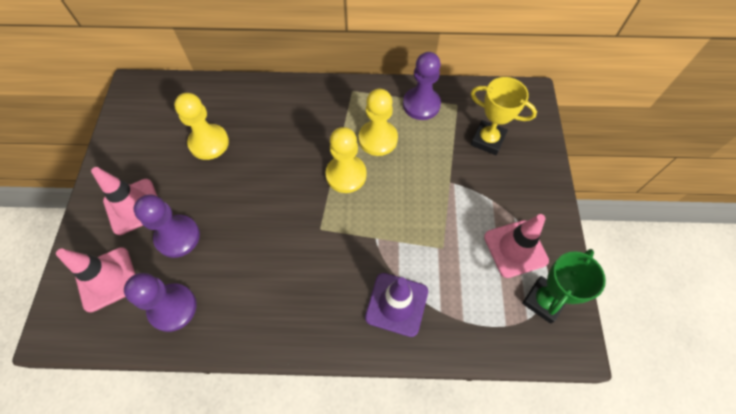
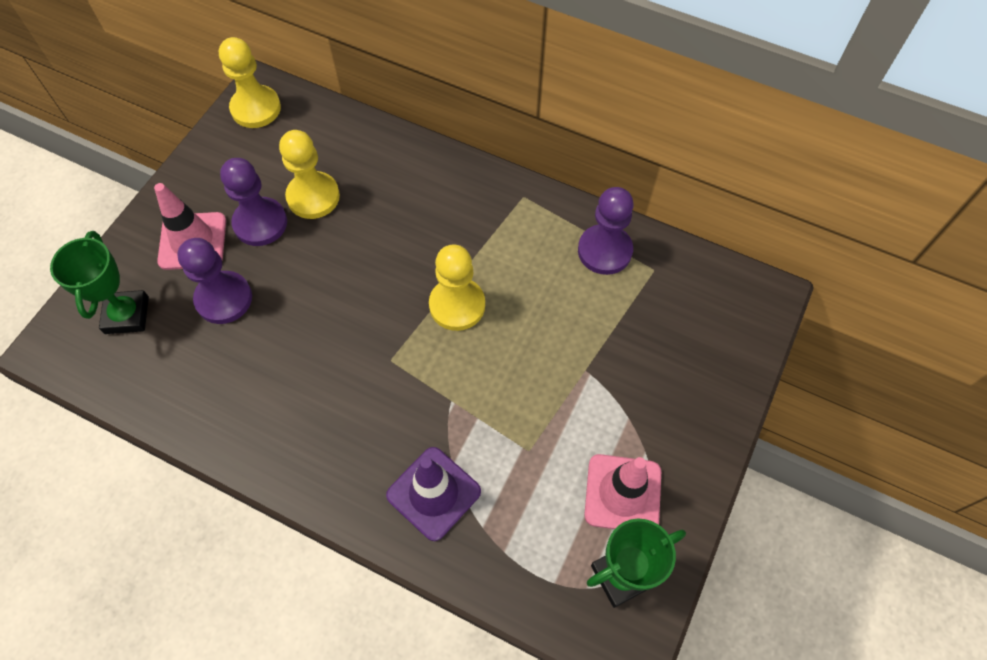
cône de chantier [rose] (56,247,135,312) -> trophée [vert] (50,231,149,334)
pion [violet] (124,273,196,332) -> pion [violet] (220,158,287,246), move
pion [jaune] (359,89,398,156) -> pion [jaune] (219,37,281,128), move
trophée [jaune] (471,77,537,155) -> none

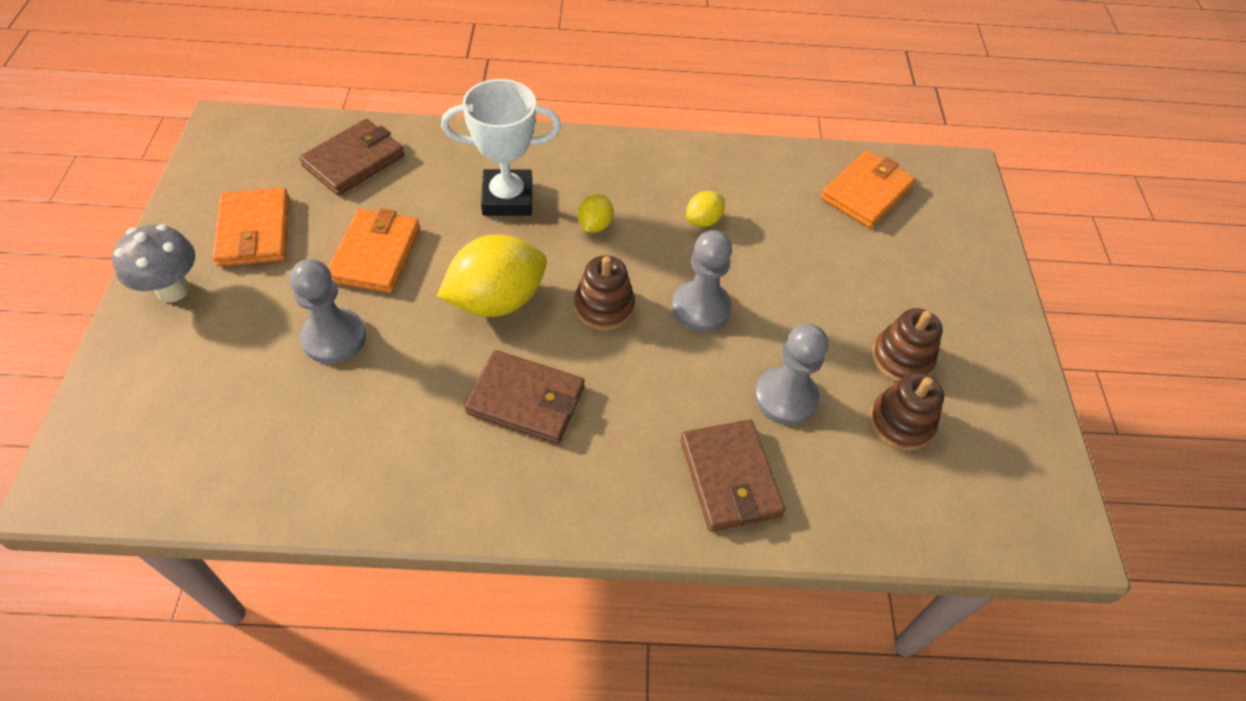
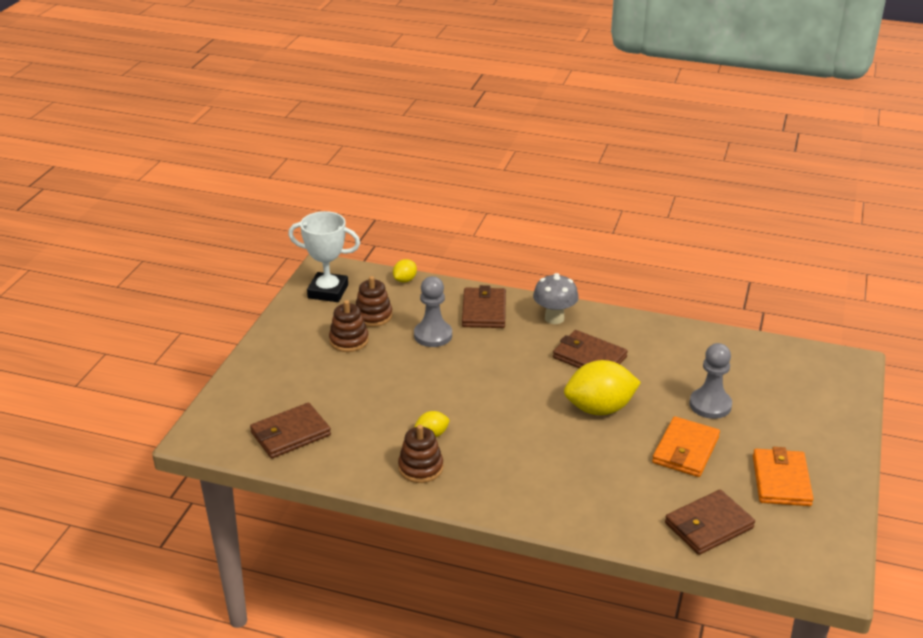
champignon [gris] (112,224,195,303) -> champignon [gris] (533,273,579,324), move
trophée [blanc] (441,79,561,216) -> trophée [blanc] (288,211,360,302), move
jouet à empiler [marron] (574,255,635,331) -> jouet à empiler [marron] (398,425,443,483), move
citron [jaune] (578,194,613,233) -> citron [jaune] (393,259,417,283), move
pion [gris] (672,230,732,332) -> none
portefeuille [orange] (821,150,915,228) -> portefeuille [marron] (250,403,331,459)

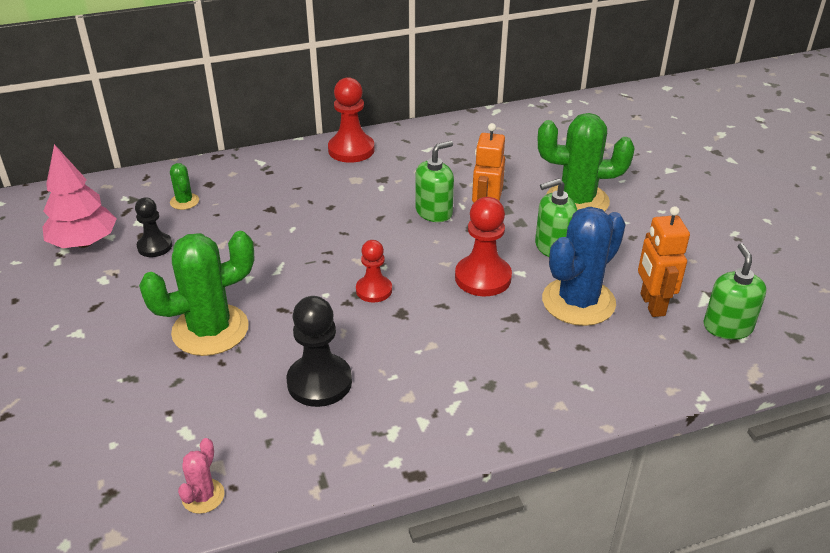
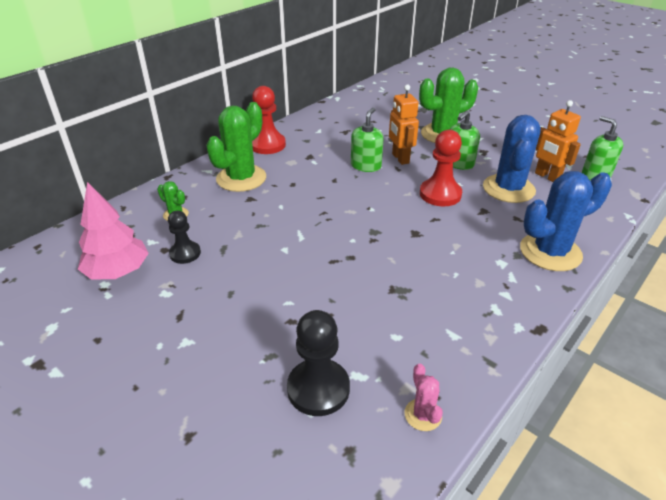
cactus [vert] (139,231,254,356) -> cactus [vert] (206,102,266,192), move
pion [noir] (287,296,352,407) -> pion [noir] (287,310,350,416), move
pion [rouge] (356,240,392,302) -> none
none -> cactus [bleu] (520,171,612,271)

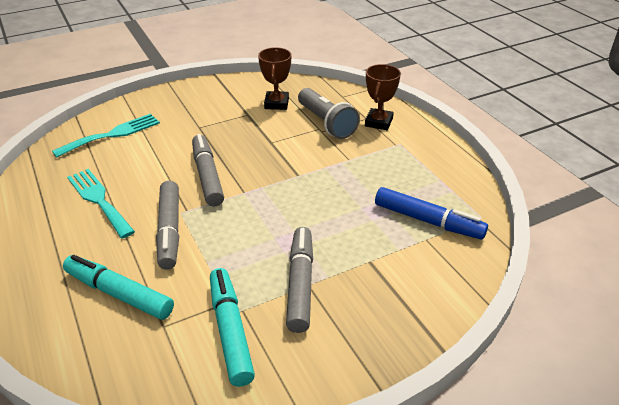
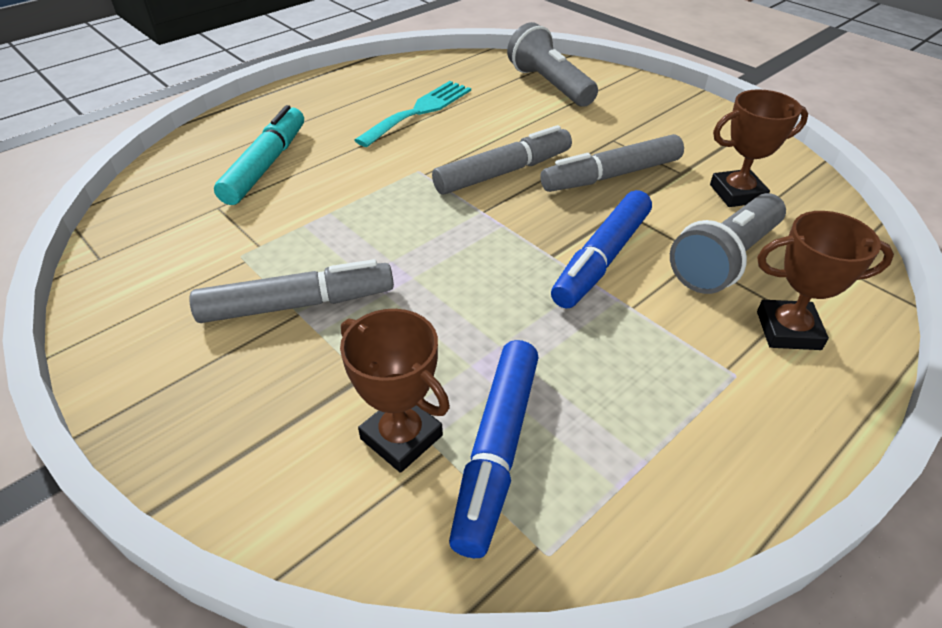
fourchette [turquoise] (52,114,160,157) -> lampe de poche [gris] (507,22,598,107)
feutre [gris] (156,181,179,270) -> feutre [gris] (540,134,684,192), move
feutre [turquoise] (210,268,255,387) -> none
none -> trophée [marron] (340,309,450,473)
none -> feutre [bleu] (551,190,652,308)

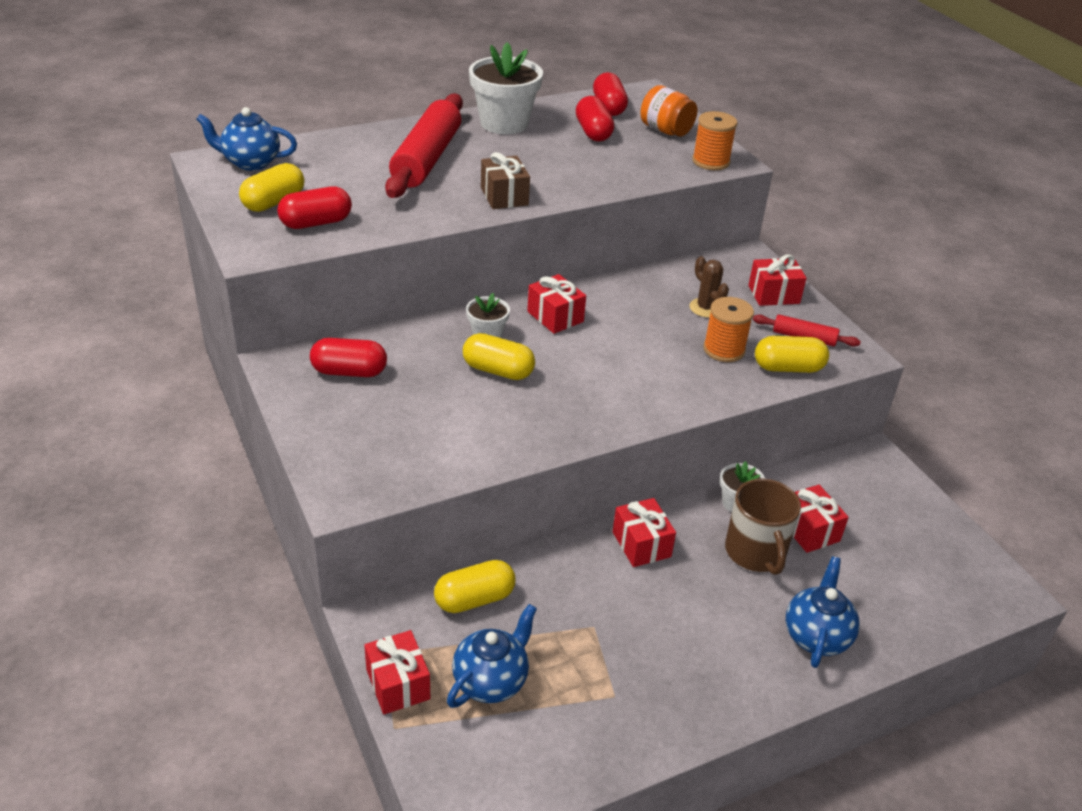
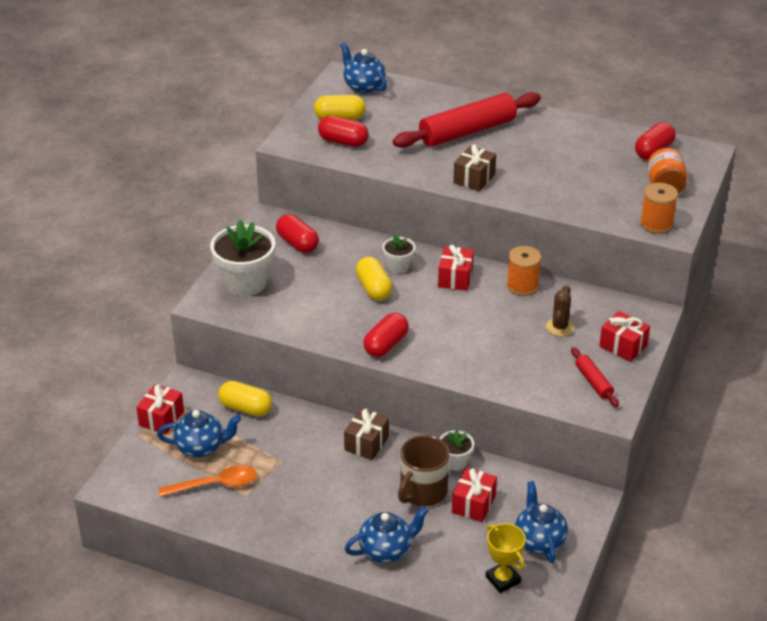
pot de fleurs [blanc] (469,42,543,134) -> pot de fleurs [blanc] (210,219,275,296), move
gélule [rouge] (576,96,614,141) -> gélule [rouge] (363,313,409,357), move
cadeau [rouge] (613,498,676,567) -> cadeau [marron] (344,408,389,460)
bobine [orange] (703,297,754,362) -> bobine [orange] (506,246,541,296), move
gélule [jaune] (755,336,829,373) -> none
none -> cuillère [orange] (158,465,257,497)
none -> trophée [jaune] (486,523,526,593)
none -> théière [bleu] (515,481,568,563)

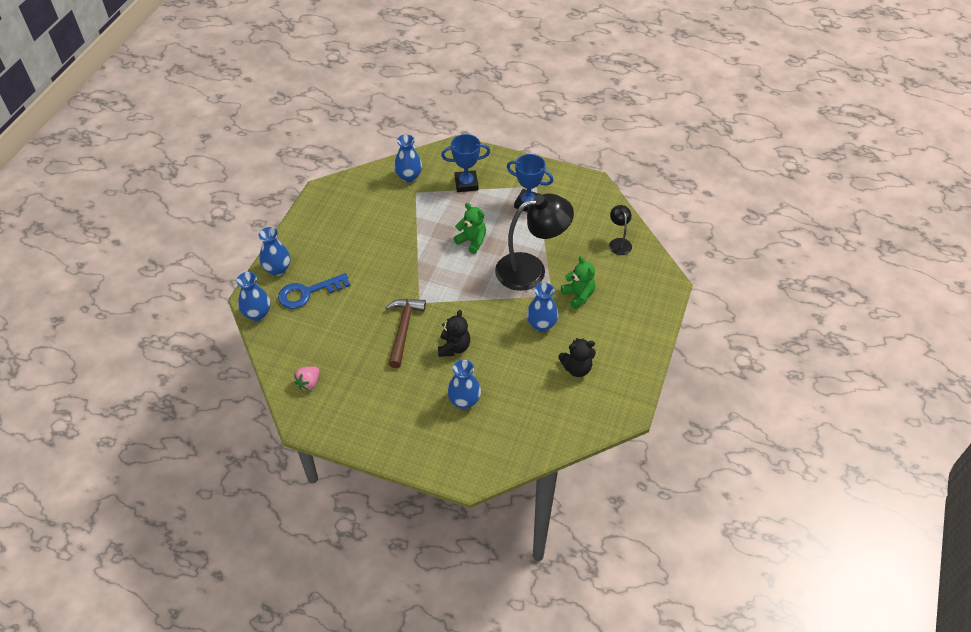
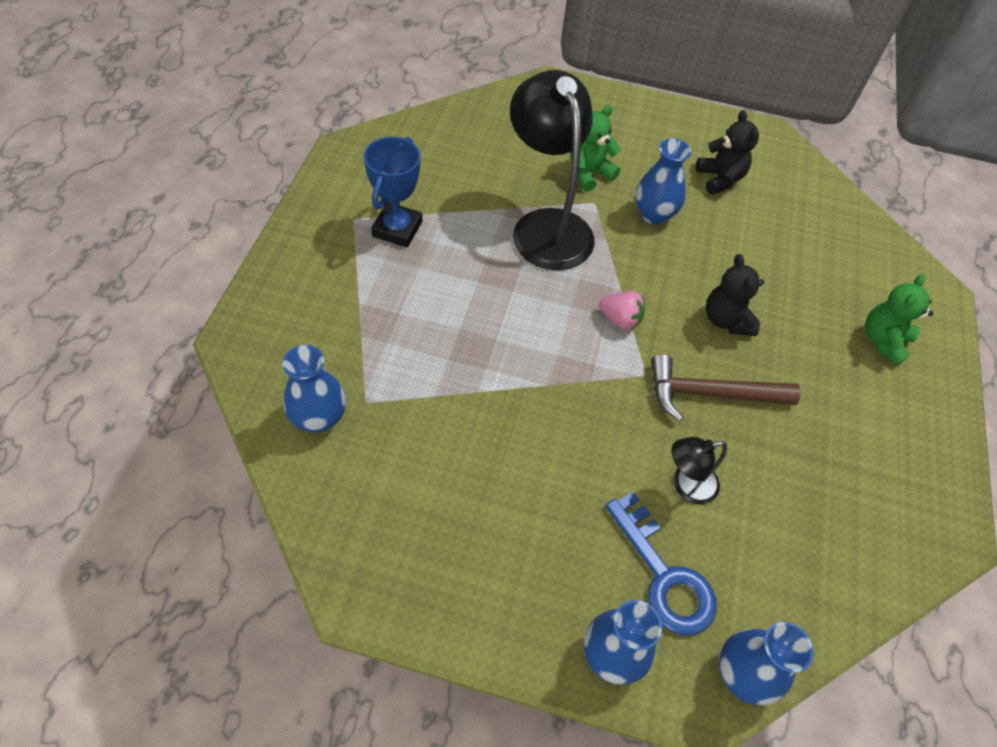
fraise [rose] (294,366,319,390) -> fraise [rose] (599,291,645,330), move
ours en peluche [noir] (438,310,470,357) -> ours en peluche [noir] (706,254,764,336), 105 degrees counterclockwise
trophée [bleu] (441,134,490,192) -> none
vase [bleu] (447,360,481,409) -> none
ours en peluche [vert] (454,203,486,254) -> ours en peluche [vert] (865,274,933,366), move
lampe [noir] (609,205,632,255) -> lampe [noir] (671,437,727,505), move

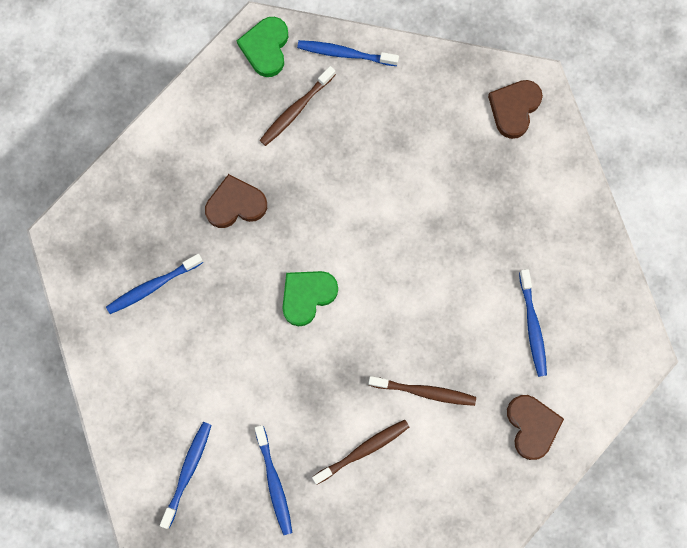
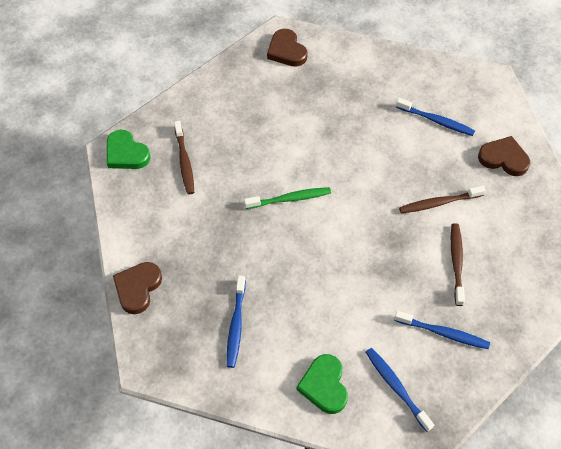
cœur [marron] (205,174,267,228) -> cœur [marron] (113,262,162,314), move
cœur [vert] (282,271,338,326) -> cœur [vert] (297,354,348,414), move
brosse à dents [bleu] (297,40,399,66) -> none
brosse à dents [marron] (368,376,476,406) -> brosse à dents [marron] (399,186,486,213), 150 degrees counterclockwise
none -> brosse à dents [vert] (244,187,331,209)

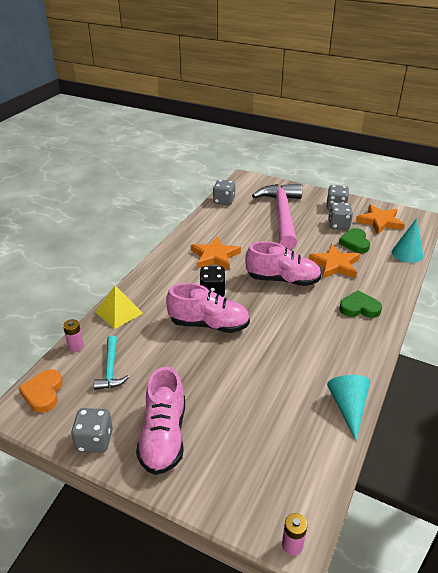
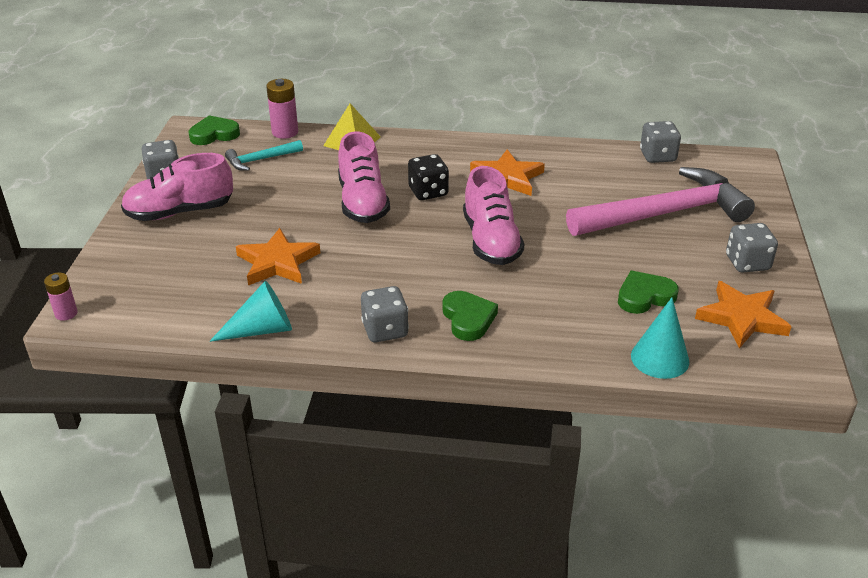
cœur [orange] (18,369,62,413) -> cœur [vert] (189,115,240,145)
pile [rose] (63,319,84,352) -> pile [rose] (266,79,298,139), x1.55
étoile [orange] (309,244,360,278) -> étoile [orange] (236,228,320,285), move
dé [gris] (328,203,353,229) -> dé [gris] (361,286,409,342), move

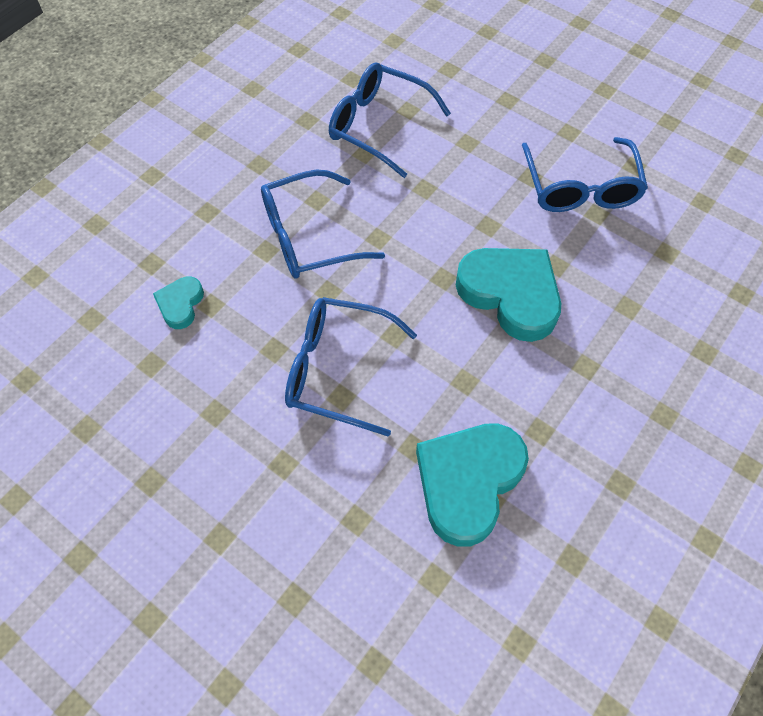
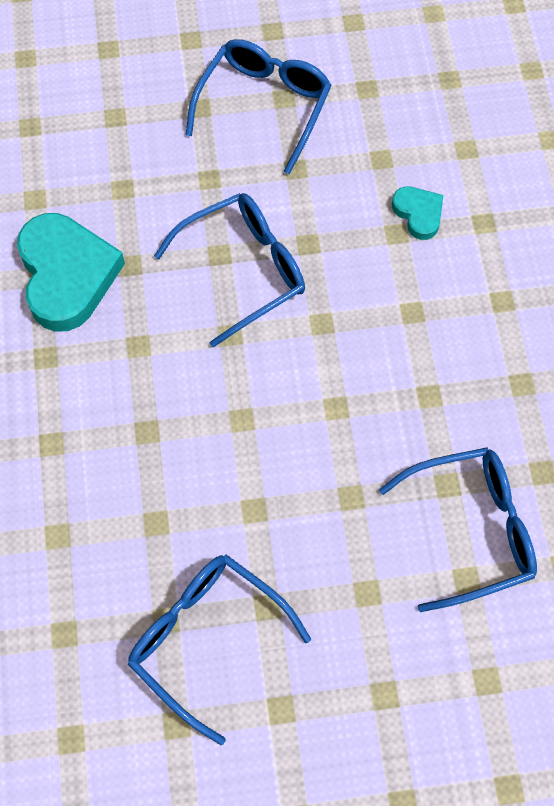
lunettes [bleu] (261,170,385,279) -> lunettes [bleu] (186,39,332,174), move
cœur [turquoise] (456,248,561,342) -> none

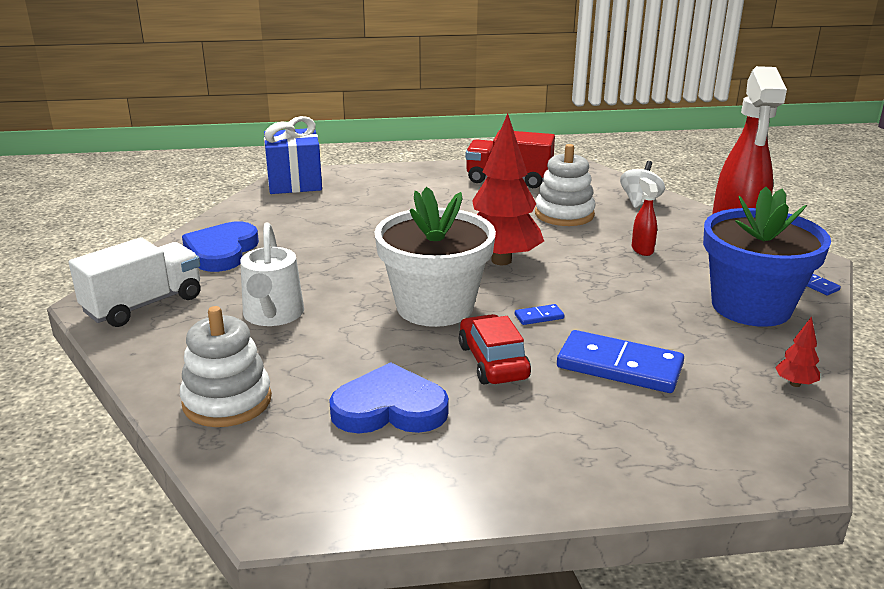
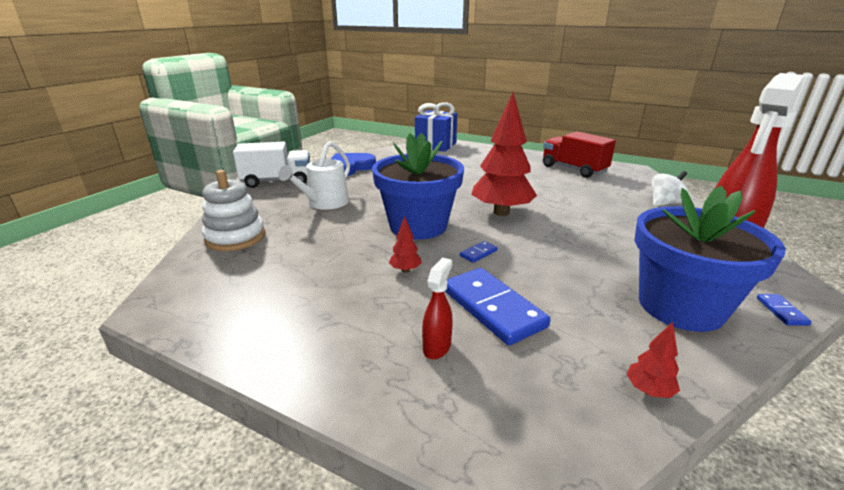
cœur [bleu] (329,362,449,433) -> none
pot de fleurs [blanc] (374,187,496,327) -> pot de fleurs [bleu] (372,133,464,240)
voiture [rouge] (459,314,531,384) -> arbre [rouge] (389,216,422,273)
domino [bleu] (515,304,565,325) -> domino [bleu] (460,241,497,263), 60 degrees counterclockwise
jouet à empiler [blanc] (535,144,595,226) -> none
vaporisateur [rouge] (632,178,658,256) -> vaporisateur [rouge] (422,258,453,359), move

